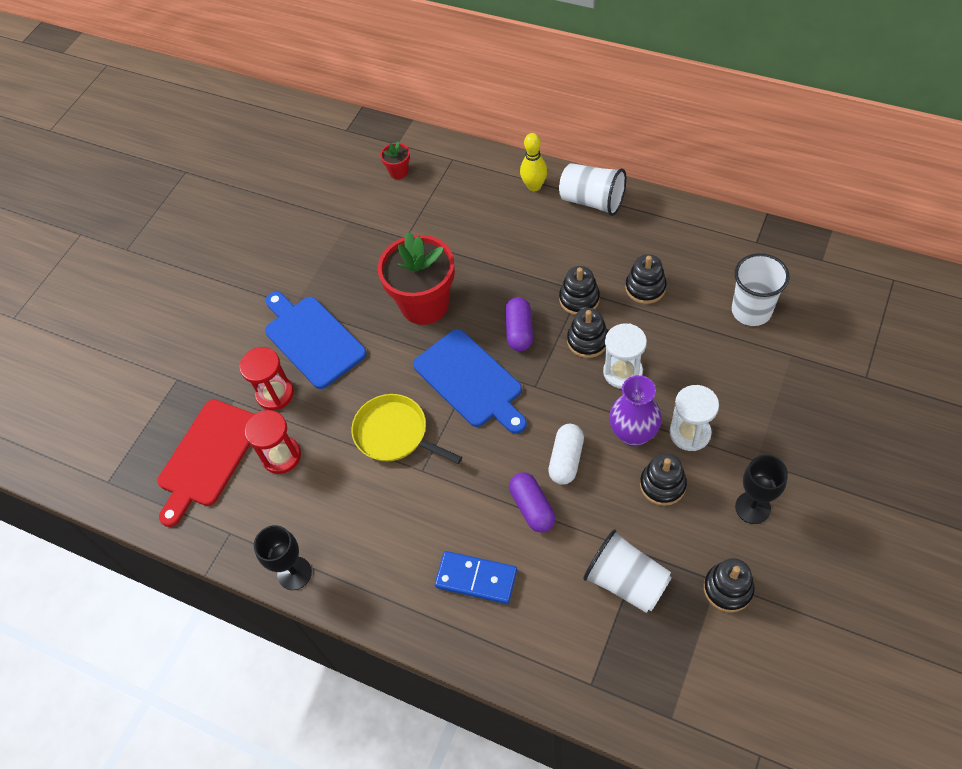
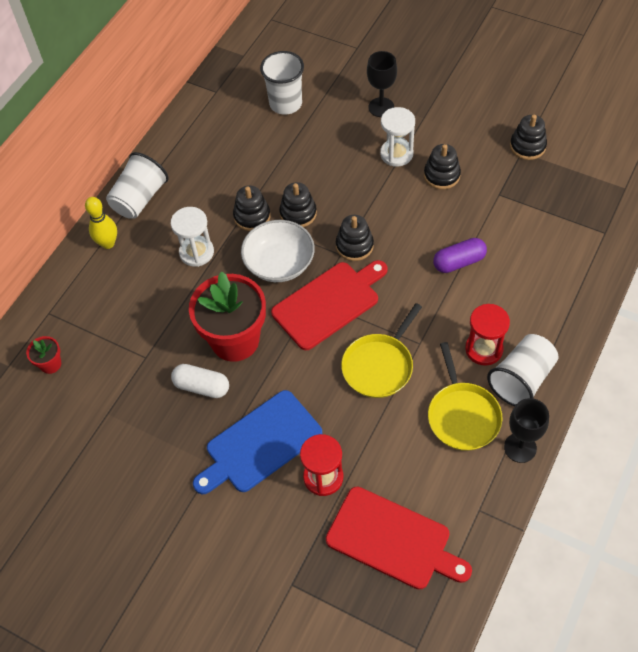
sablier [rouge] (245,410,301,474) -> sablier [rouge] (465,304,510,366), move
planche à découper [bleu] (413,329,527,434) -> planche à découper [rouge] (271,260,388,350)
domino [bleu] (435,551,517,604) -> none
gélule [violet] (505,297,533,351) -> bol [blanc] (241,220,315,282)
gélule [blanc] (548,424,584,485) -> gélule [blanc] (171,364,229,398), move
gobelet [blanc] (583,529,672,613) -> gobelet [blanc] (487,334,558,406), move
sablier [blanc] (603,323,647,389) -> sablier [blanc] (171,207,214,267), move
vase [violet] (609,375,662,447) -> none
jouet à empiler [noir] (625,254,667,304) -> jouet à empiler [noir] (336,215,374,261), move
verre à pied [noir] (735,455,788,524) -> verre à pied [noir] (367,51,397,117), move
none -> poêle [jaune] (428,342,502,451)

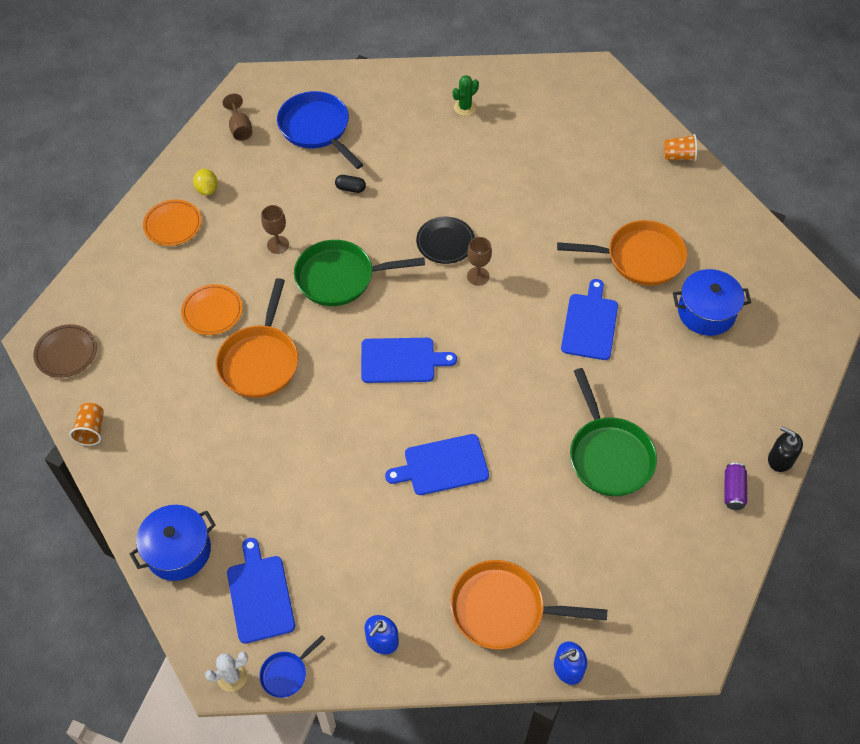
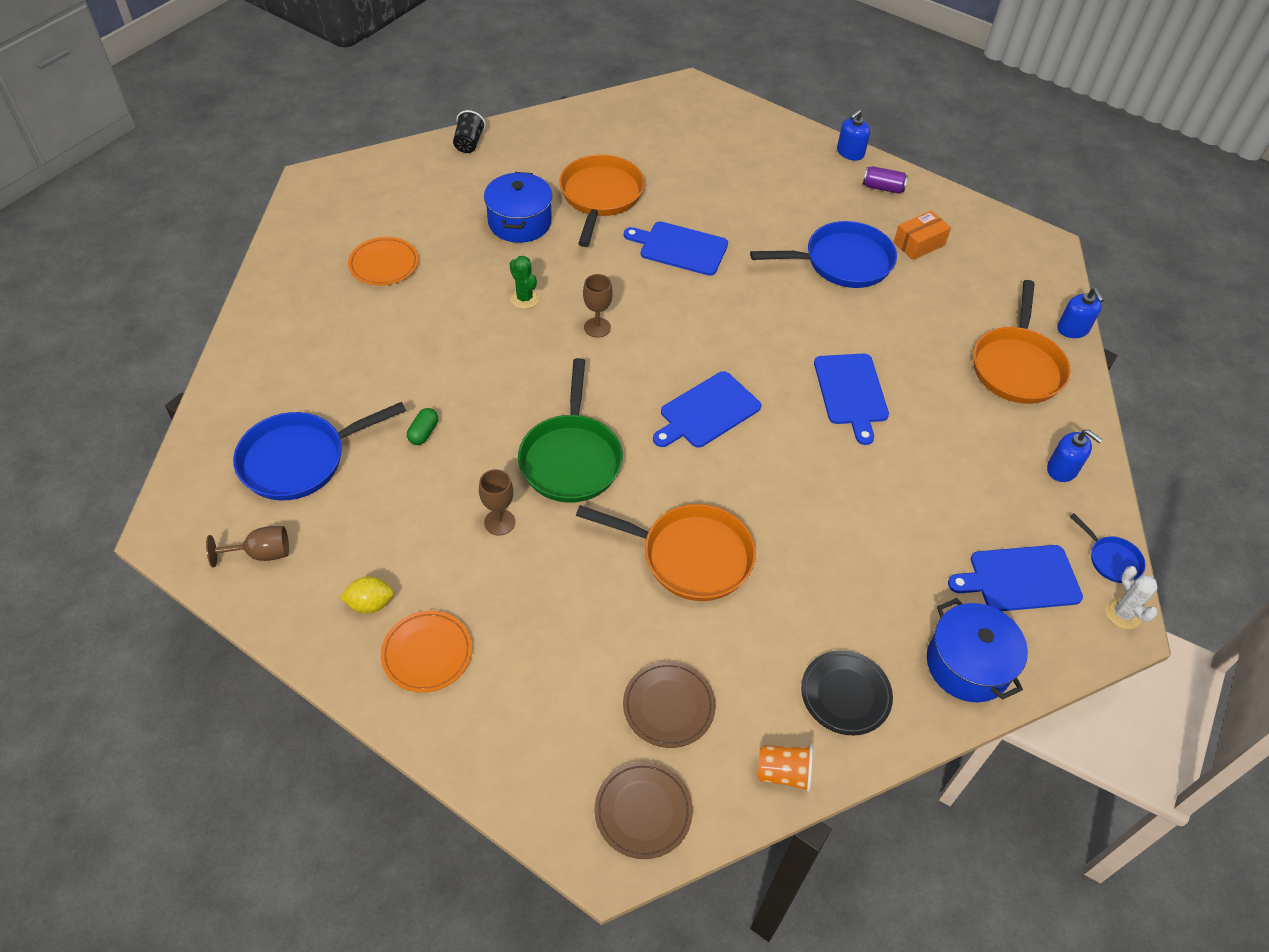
assiette [orange] (181,284,243,335) -> assiette [orange] (348,237,419,286), move
gélule [noir] (335,175,366,193) -> gélule [vert] (407,408,438,445)
planche à découper [bleu] (361,338,457,383) -> planche à découper [bleu] (653,371,761,448), 135 degrees counterclockwise
assiette [noir] (416,217,475,264) -> assiette [noir] (801,650,893,735), move
cactus [vert] (453,75,479,116) -> cactus [vert] (510,256,540,309), move
poêle [vert] (570,368,657,496) -> poêle [bleu] (750,221,897,288)
gobelet [orange] (664,134,697,161) -> gobelet [noir] (453,110,486,153)
marmite [bleu] (673,269,751,336) -> marmite [bleu] (484,172,553,243), move
distributeur de savon [noir] (768,426,803,472) -> distributeur de savon [bleu] (837,109,870,161)
none -> assiette [marron] (623,661,716,748)
none -> boîte [orange] (894,211,951,260)

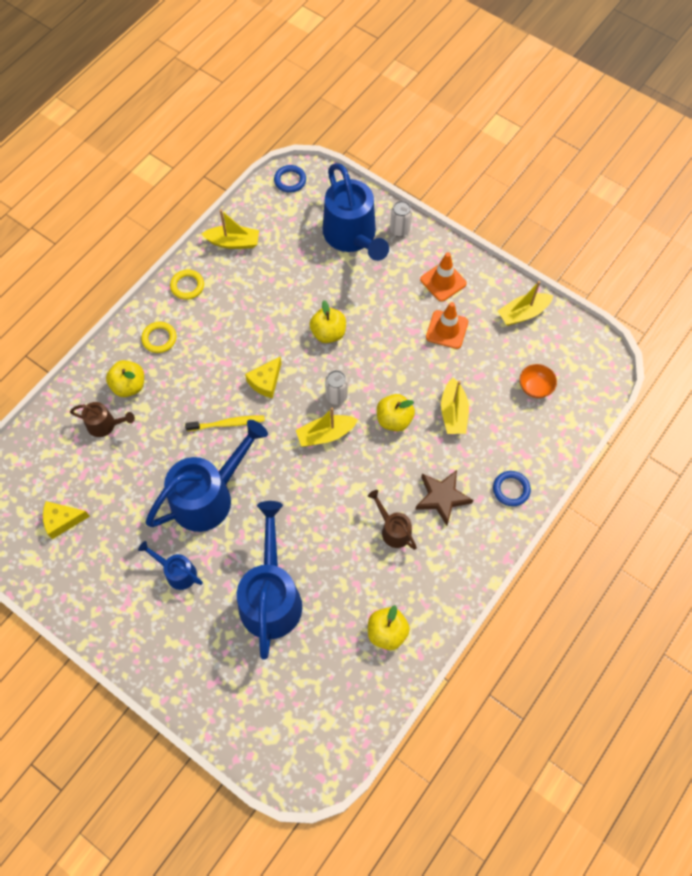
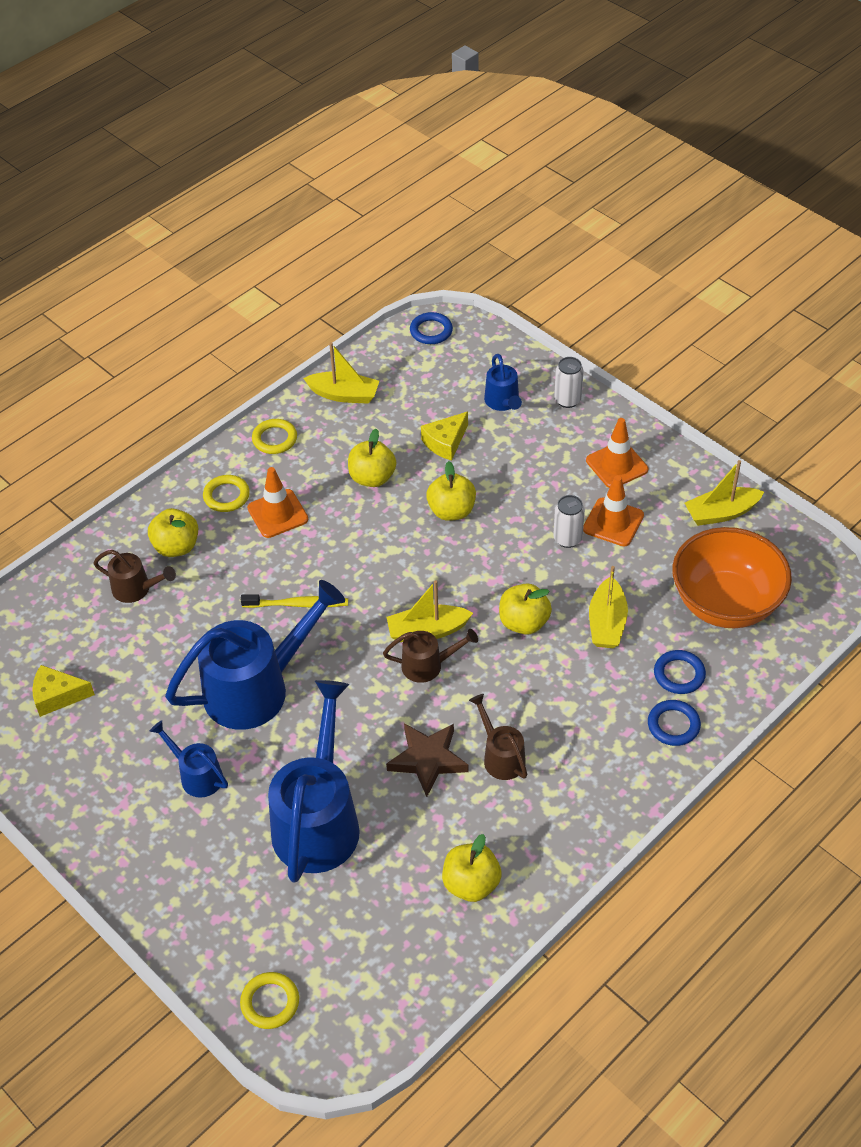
fromage [jaune] (245,356,281,398) -> fromage [jaune] (421,412,468,460), move
arrosoir [bleu] (323,163,389,261) -> arrosoir [bleu] (484,354,522,411), x0.48
canette [blanc] (325,370,348,405) -> canette [blanc] (553,495,585,548), move
étoile [marron] (415,470,473,526) -> étoile [marron] (386,723,469,797), move
bol [orange] (520,364,557,398) -> bol [orange] (672,527,792,629), x2.25
none -> anneau [jaune] (240,972,299,1029)
none -> cône de chantier [orange] (247,467,308,538)
none -> pomme [jaune] (348,429,396,487)
none -> arrosoir [marron] (383,629,478,683)
none -> anneau [bleu] (654,650,706,694)

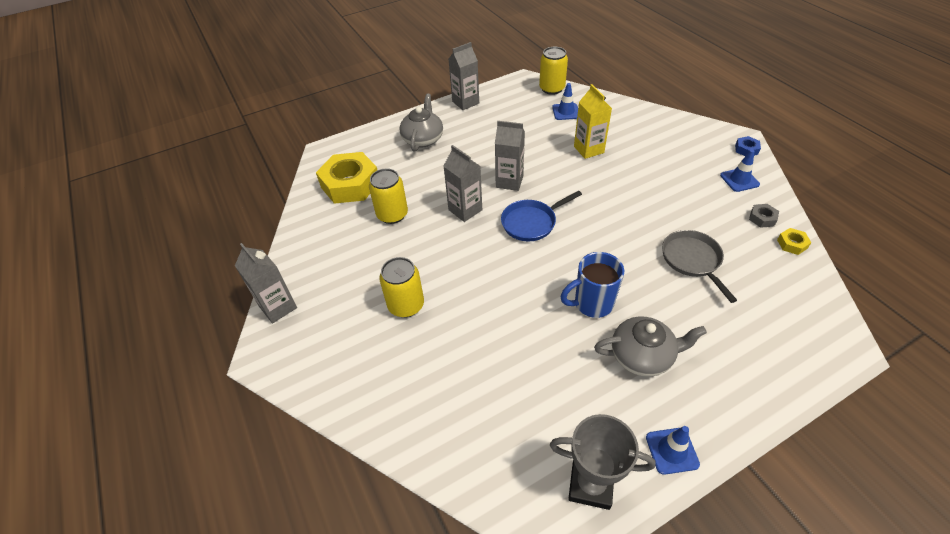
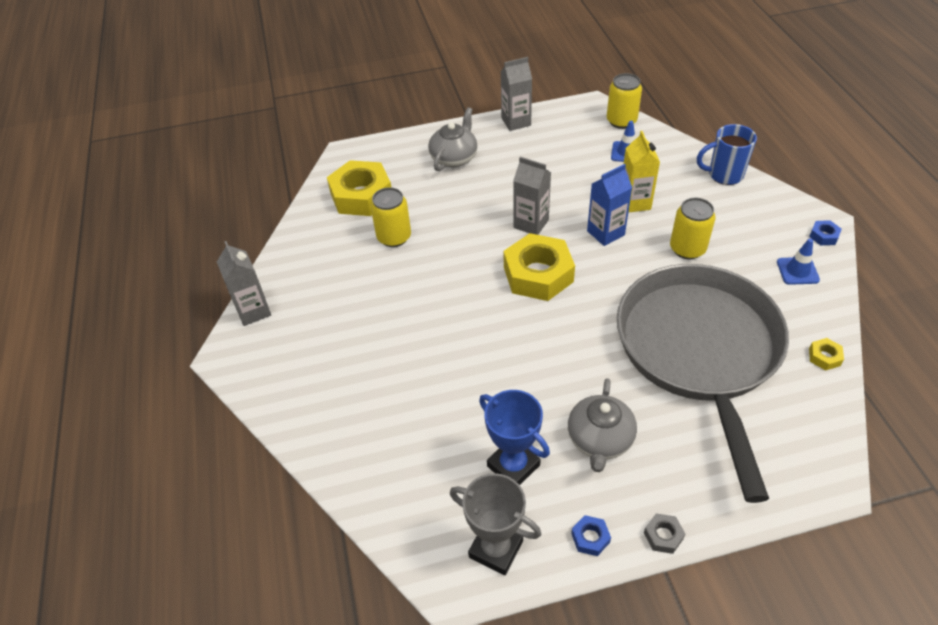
canette [jaune] (379,257,424,318) -> canette [jaune] (670,198,715,259), move
brique de lait [gris] (443,145,482,222) -> none
poêle [bleu] (501,191,582,241) -> écrou [jaune] (504,233,575,301)
tasse [bleu] (561,252,624,318) -> tasse [bleu] (697,124,757,185), move
théière [gris] (594,317,707,377) -> théière [gris] (568,378,637,472), 90 degrees clockwise
cône de chantier [bleu] (646,426,700,475) -> écrou [bleu] (571,515,611,556)
poêle [gris] (662,230,737,303) -> poêle [gris] (617,264,789,503), x2.48
écrou [gris] (749,204,779,228) -> écrou [gris] (644,513,685,554), move
none -> trophée [bleu] (479,390,550,485)
none -> brique de lait [bleu] (587,164,632,246)

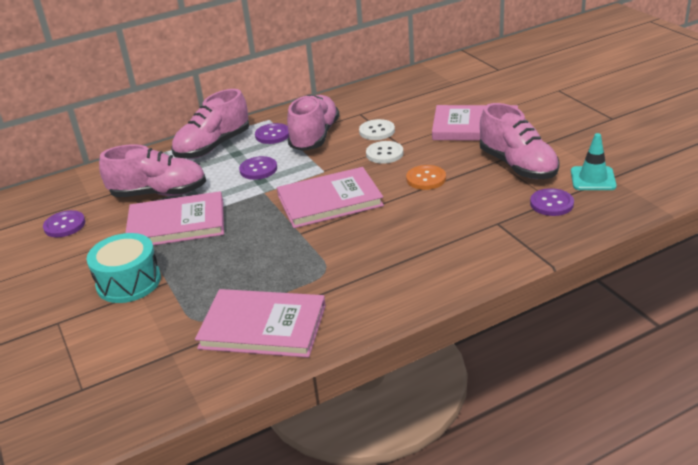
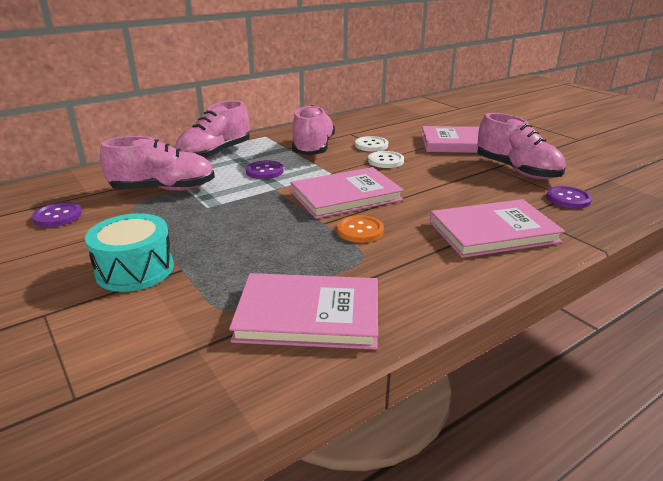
livre [rose] (125,191,224,245) -> livre [rose] (430,199,565,258), move
bouton [violet] (255,123,289,144) -> none
bouton [orange] (406,165,446,190) -> bouton [orange] (337,215,384,243), move
cône de chantier [turquoise] (571,133,617,190) -> none

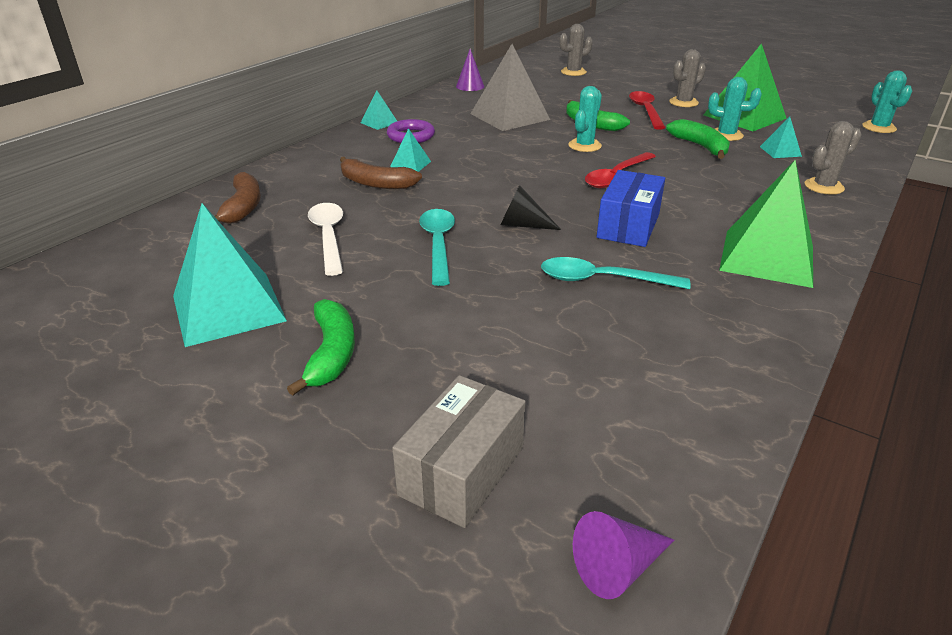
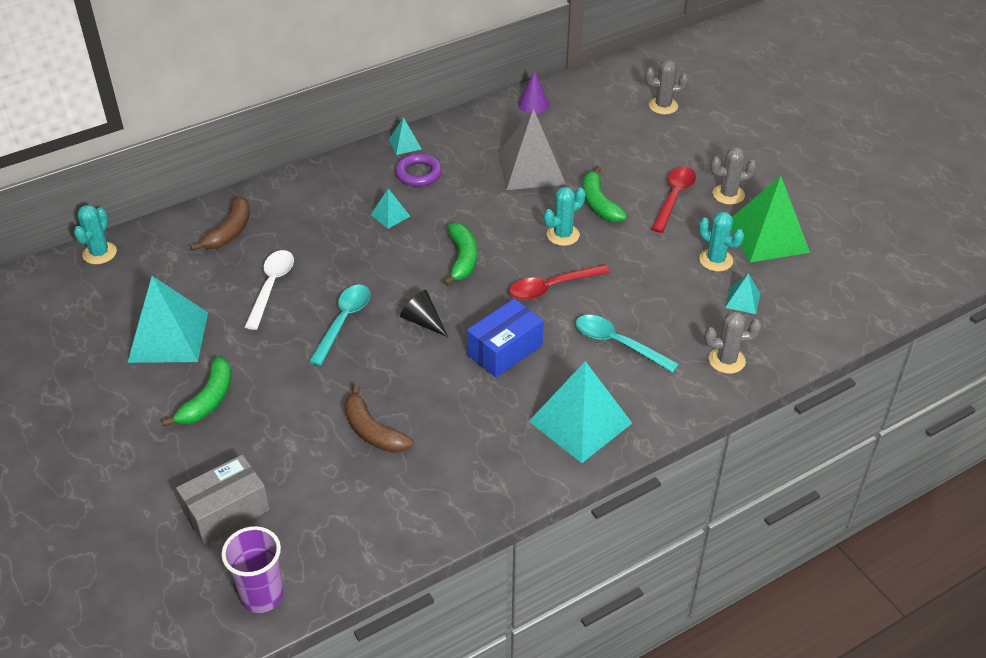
banane [marron] (340,157,422,189) -> banane [marron] (344,384,413,453), move
cuillère [turquoise] (541,257,691,289) -> cuillère [turquoise] (576,315,679,372), move
cône [violet] (573,511,674,599) -> gobelet [violet] (222,526,284,613)
banane [vert] (666,119,730,159) -> banane [vert] (444,223,477,286), move
pyramide [vert] (719,160,813,288) -> pyramide [turquoise] (529,361,632,463)
cactus [turquoise] (862,70,912,133) -> cactus [turquoise] (74,205,117,264), move

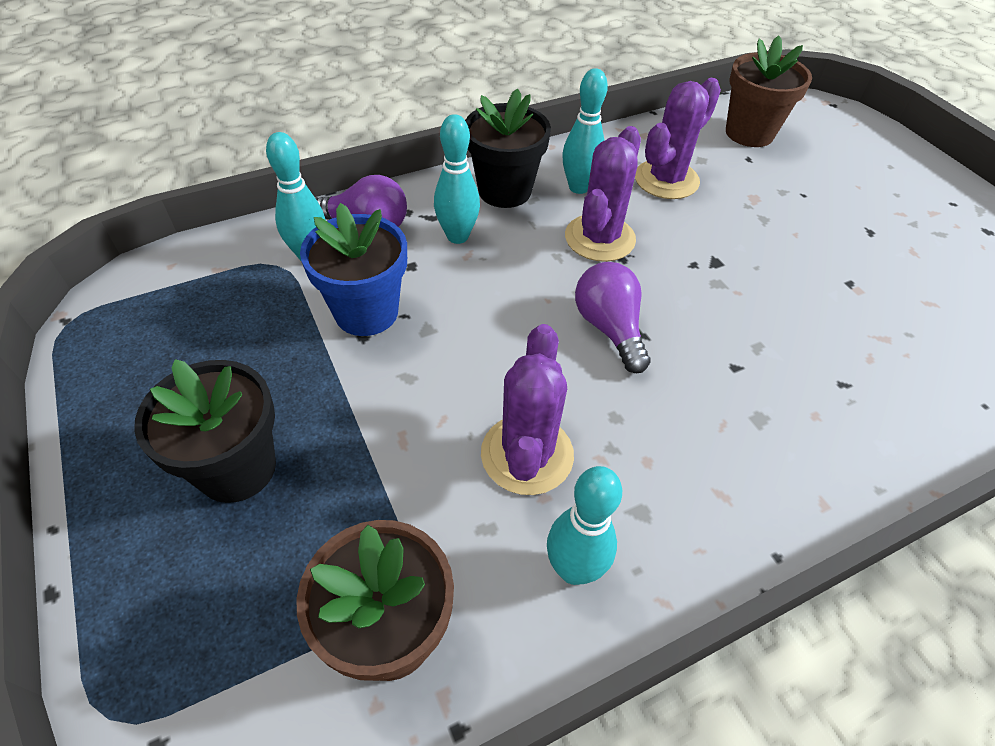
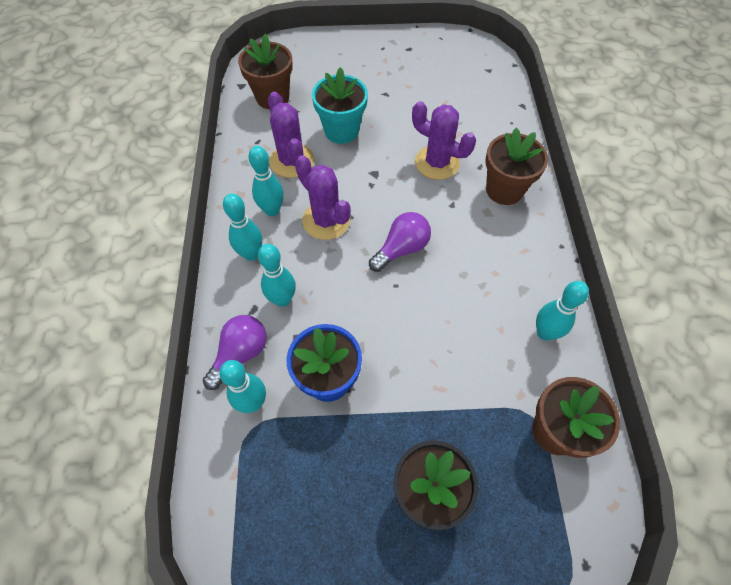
pot de fleurs [noir] (465,89,551,208) -> quille [turquoise] (223,193,262,261)
cactus [violet] (481,324,574,495) -> cactus [violet] (412,101,476,180), move
ampoule [violet] (575,262,651,373) -> ampoule [violet] (369,212,431,272), 135 degrees clockwise
none -> pot de fleurs [turquoise] (312,67,368,144)
none -> pot de fleurs [marron] (485,127,548,205)

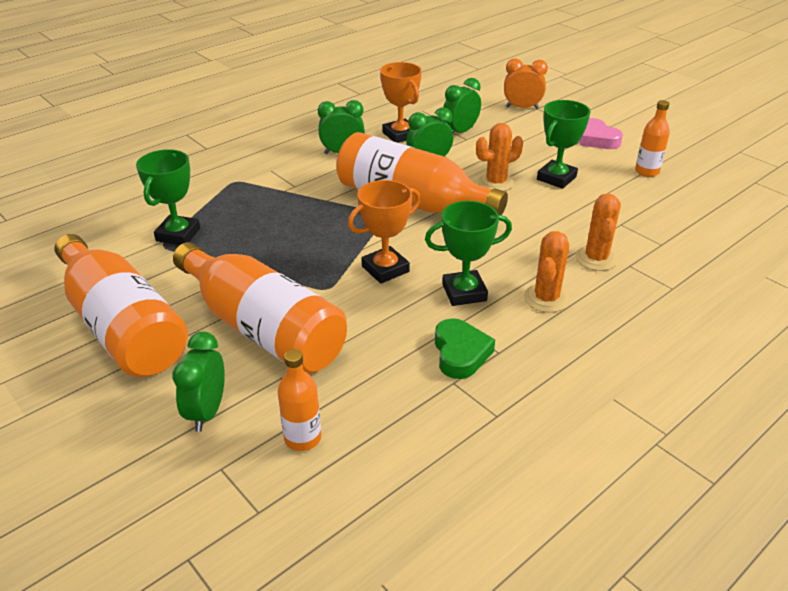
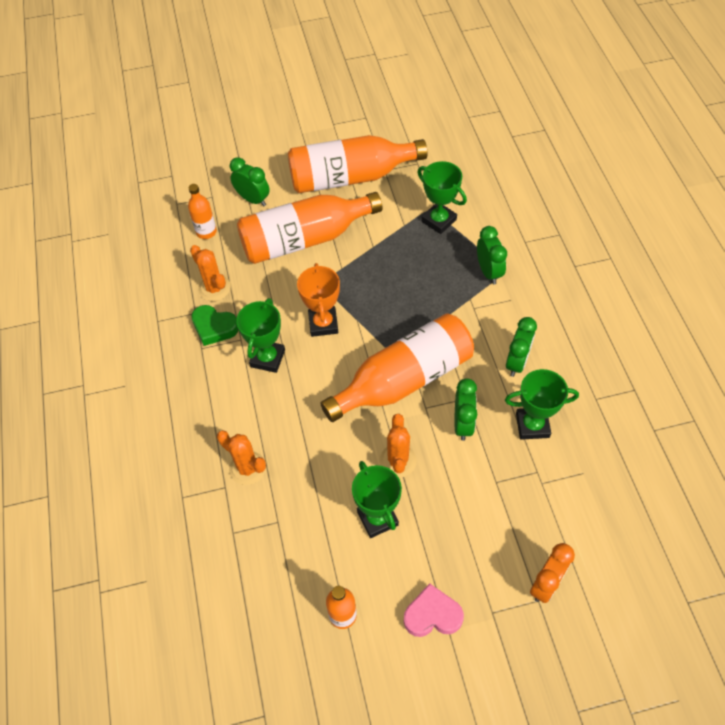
trophée [orange] (380,62,422,143) -> trophée [vert] (505,369,579,440)
réveil [vert] (443,78,481,133) -> réveil [vert] (477,226,507,285), move
cactus [orange] (524,231,570,313) -> cactus [orange] (190,245,231,301), move

